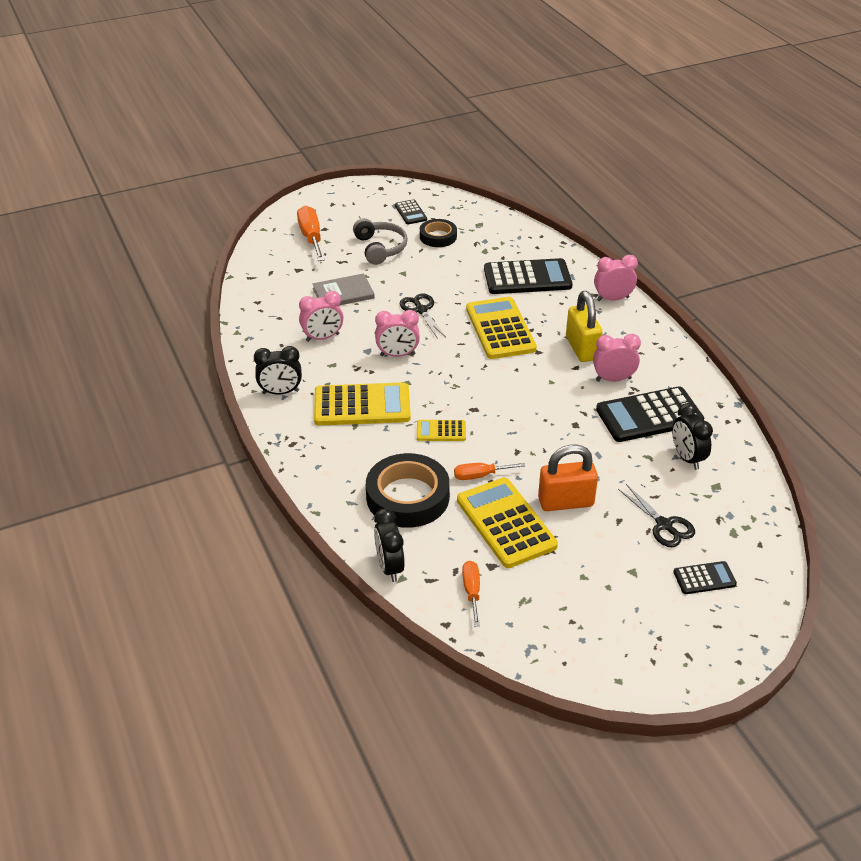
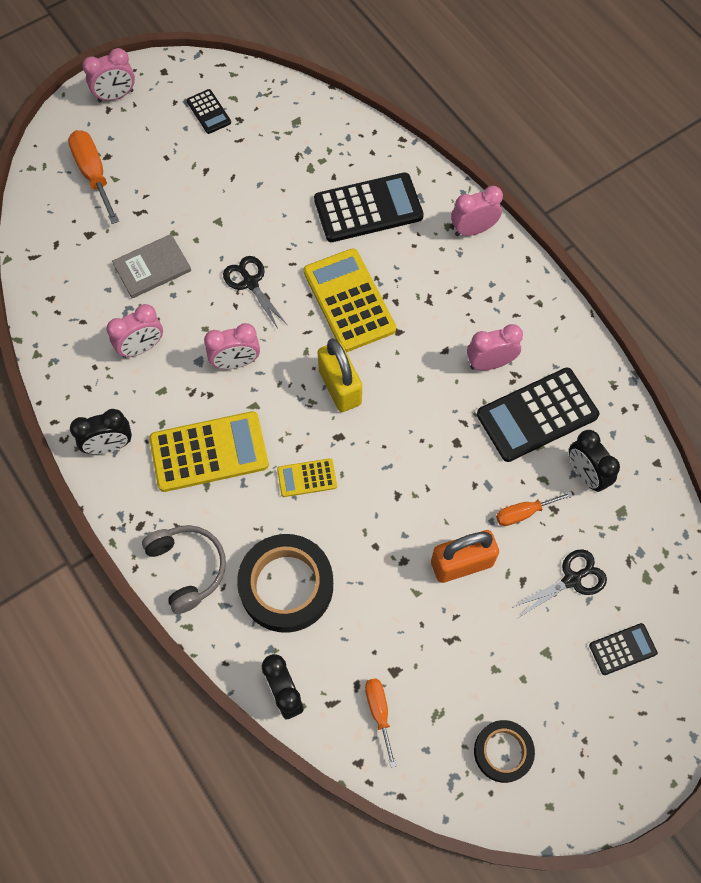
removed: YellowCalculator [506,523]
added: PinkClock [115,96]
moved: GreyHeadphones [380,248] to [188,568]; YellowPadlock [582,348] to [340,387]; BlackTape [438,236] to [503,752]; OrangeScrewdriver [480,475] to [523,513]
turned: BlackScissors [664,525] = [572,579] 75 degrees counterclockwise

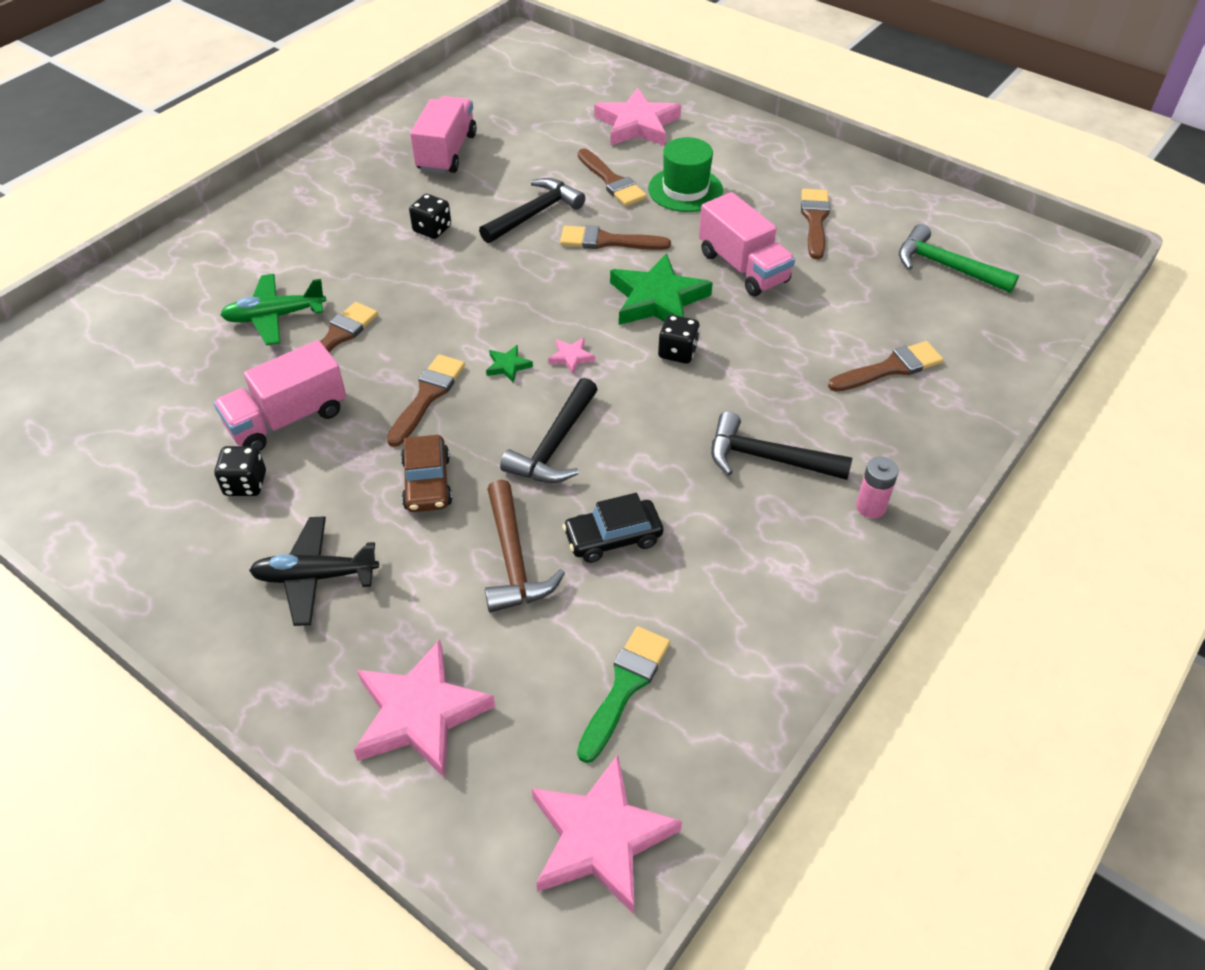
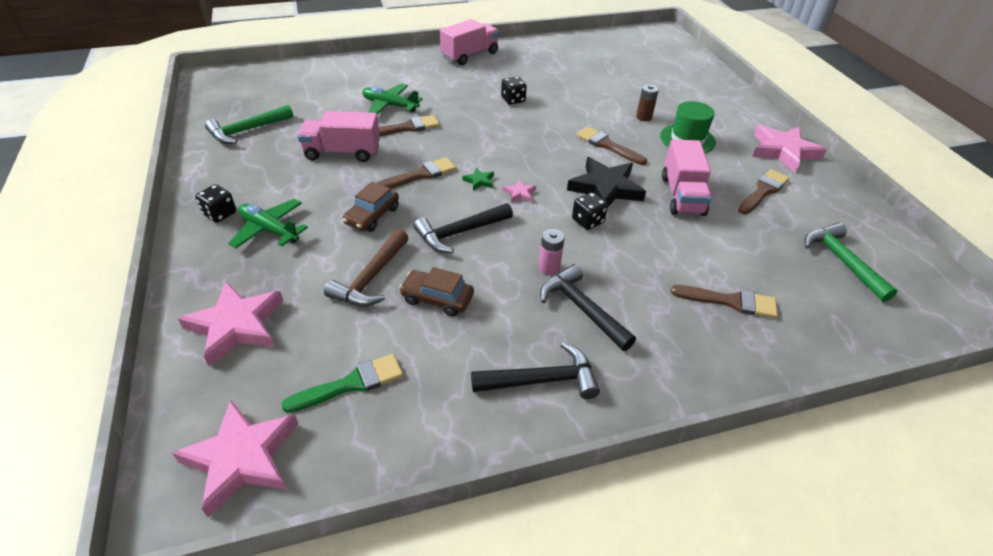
added: GreenHammer [247,130]
moved: BlackDice [245,484] to [220,214]; PinkTruck [447,152] to [470,55]; BlackHammer [535,214] to [542,380]; PinkBattery [870,507] to [549,268]; PinkStar [637,125] to [783,151]
replaced: BrownBrush [611,181] to BrownBattery [644,117]
recoloured: BlackPlane [315,577] to GreenPlane [269,230]; BlackCar [613,538] to BrownCar [437,299]; GreenStar [657,299] to BlackStar [605,188]

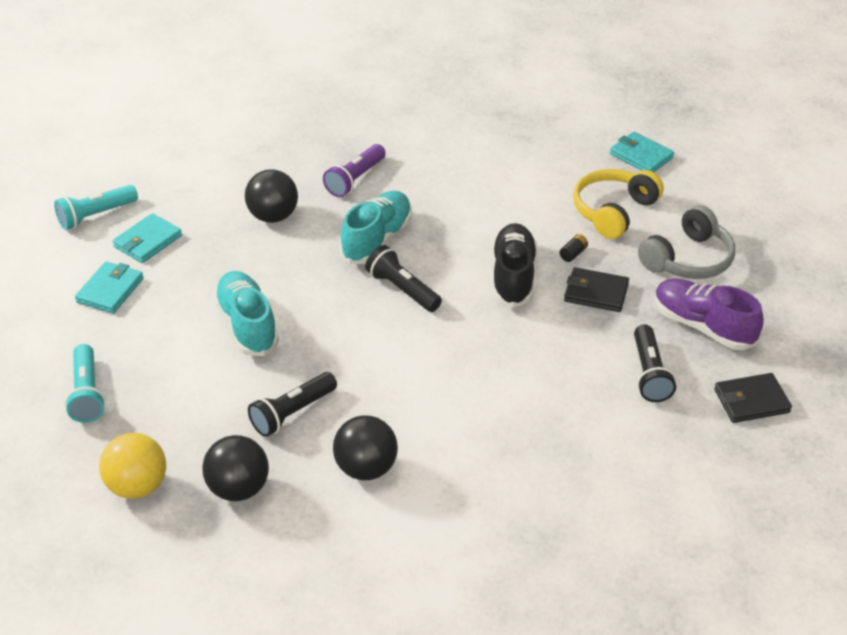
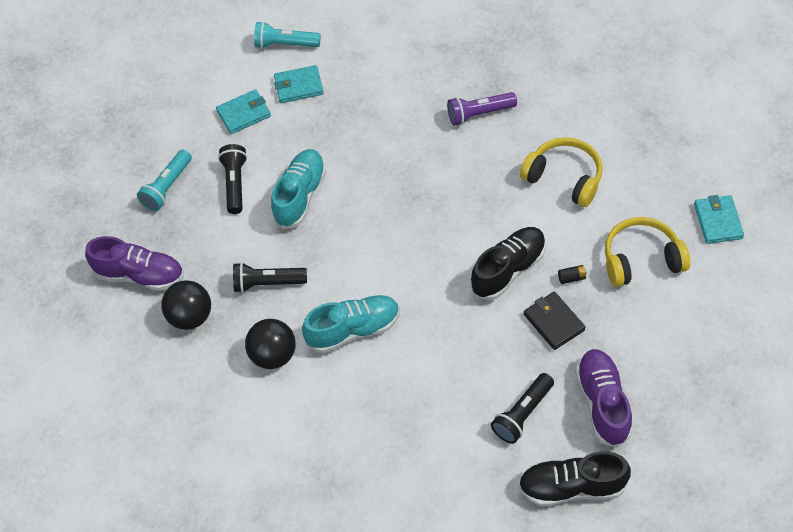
removed: BlackBall [273,216]; GreyHeadphones [688,259]
added: YellowHeadphones [564,178]
moved: BlackFlashlight [402,289] to [235,184]; TurquoiseShoe [377,240] to [353,330]
replaced: YellowBall [137,486] to PurpleShoe [140,275]; BlackWallet [751,401] to BlackShoe [571,486]

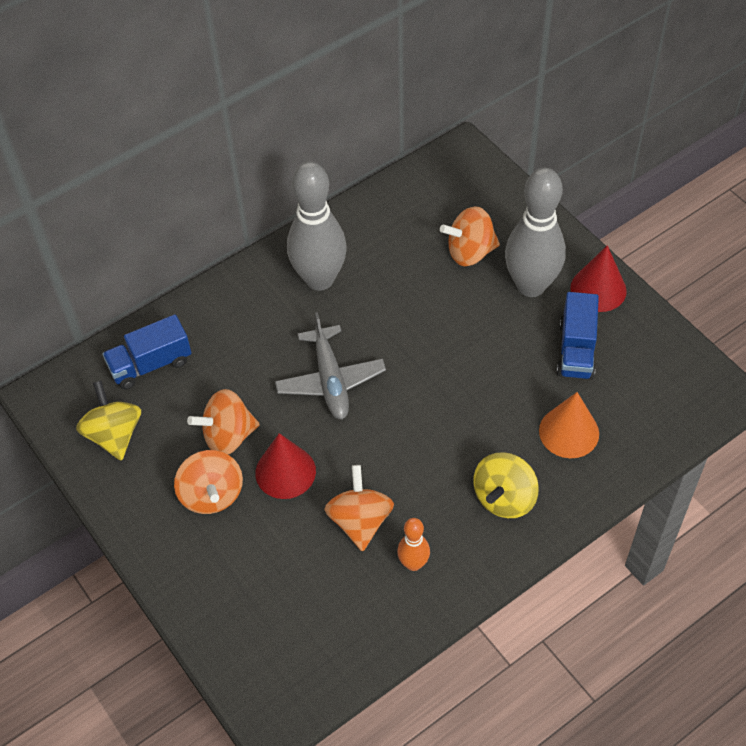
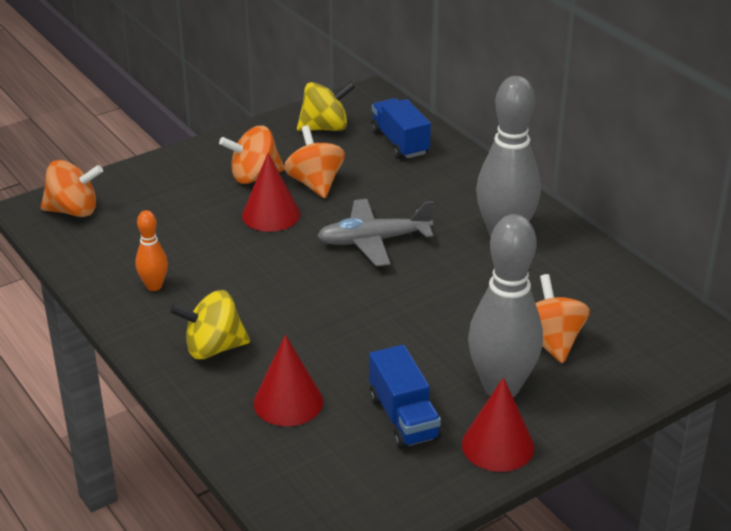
moved: OrangeSpinningTop [360,521] to [73,211]
recoloured: OrangeCone [569,432] to RedCone [288,402]
turned: YellowSpinningTop [504,498] = [213,348] 45 degrees counterclockwise; BlueTruck [576,350] = [403,417] 120 degrees counterclockwise

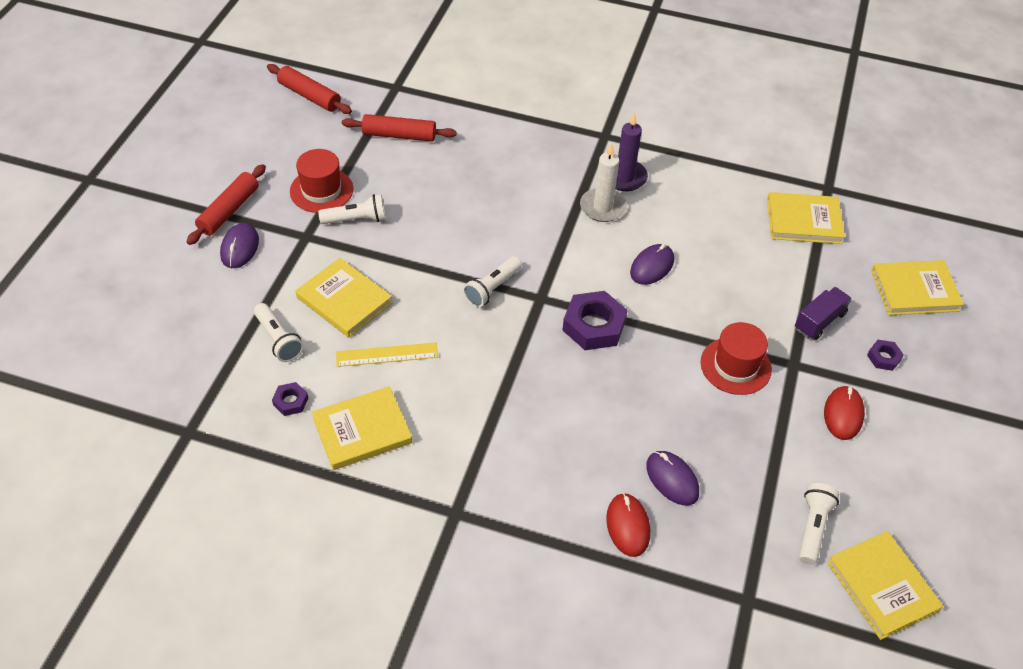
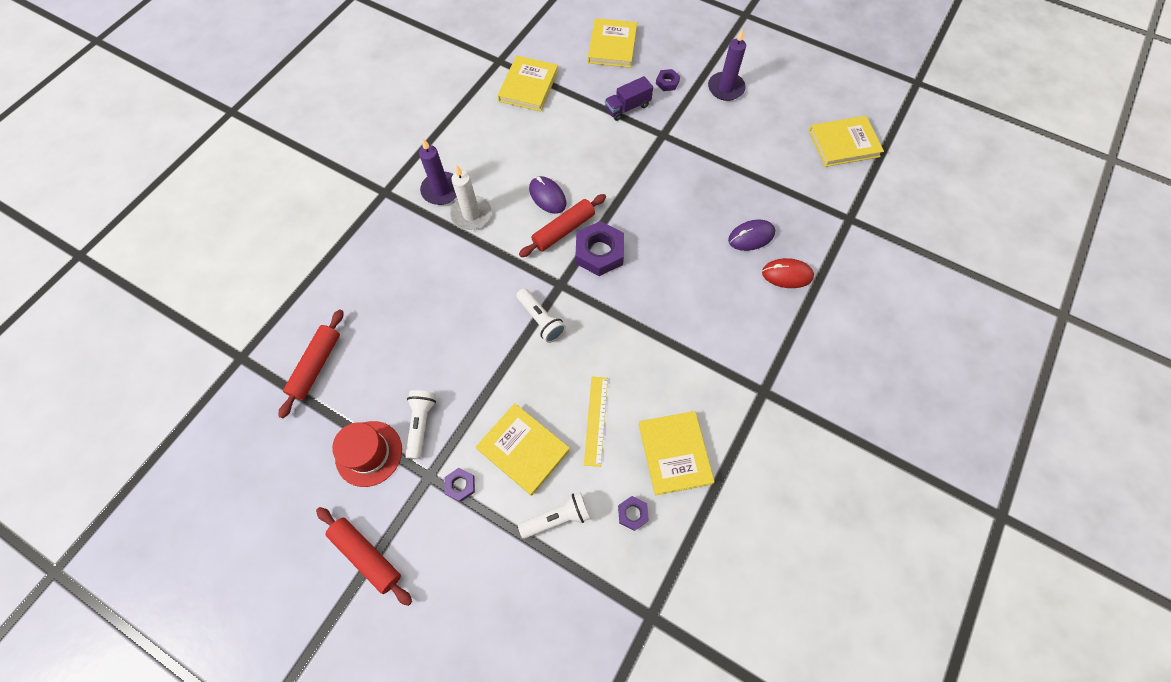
removed: PurpleMouse [240,248]; RedHat [735,366]; WhiteFlashlight [812,527]; RedMouse [843,414]
added: PurpleNut [460,485]; PurpleCandle [725,88]
moved: RedRollingPin [309,96] to [563,230]
turned: YellowBook [344,300] = [523,449] 75 degrees clockwise; PurpleTruck [819,321] = [627,107] 90 degrees counterclockwise

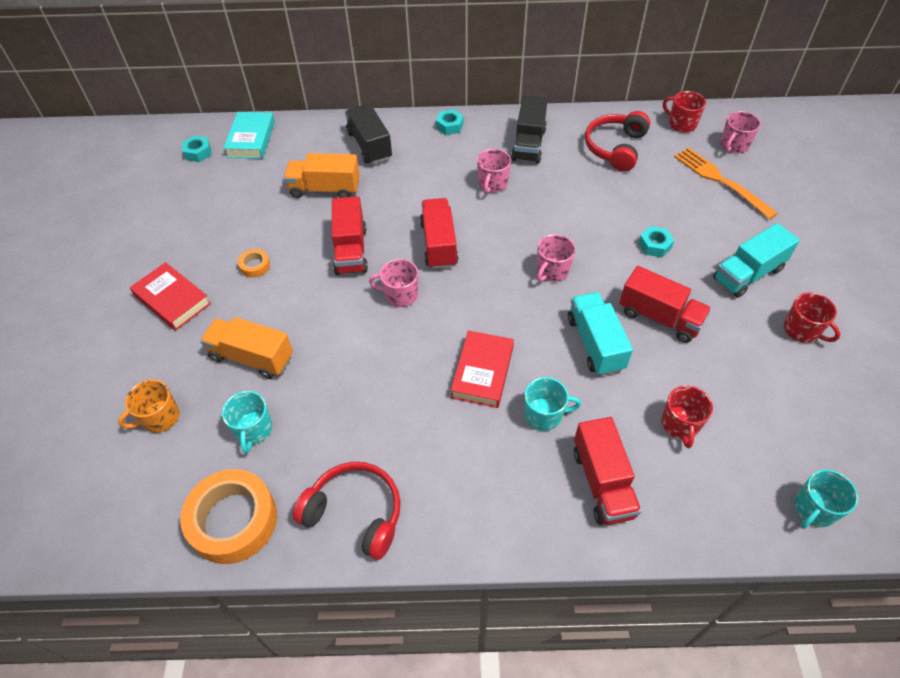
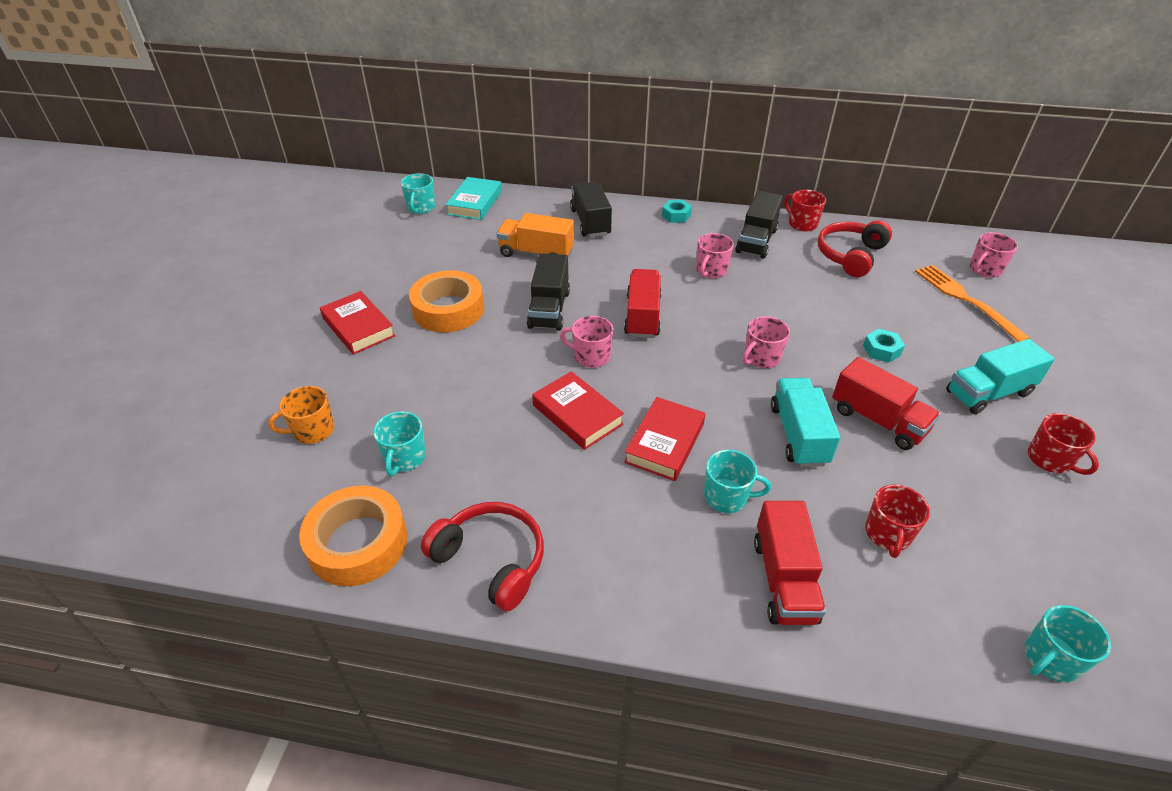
removed: OrangeTruck [252,357]
added: RedBook [577,414]
moved: RedMug [681,124] to [801,224]
replaced: TurquoiseNut [198,153] to TurquoiseMug [421,207]
recoloured: RedTruck [351,250] to BlackTruck [549,309]
resized: OrangeTape [255,266] = [448,309] x2.28

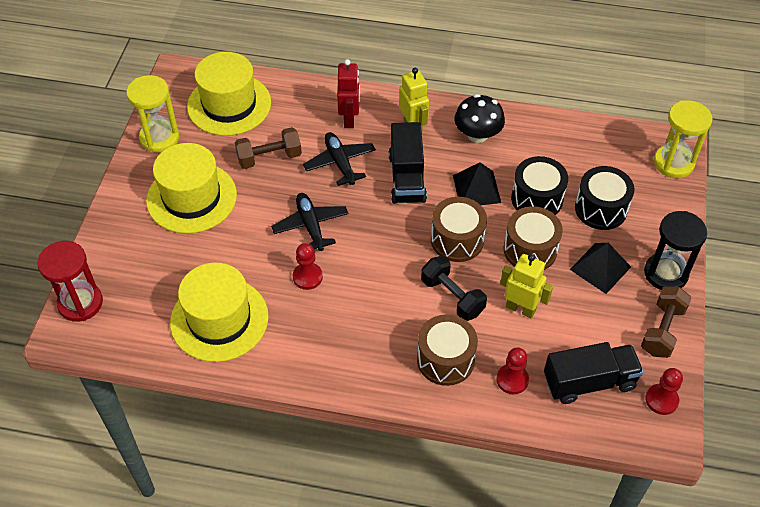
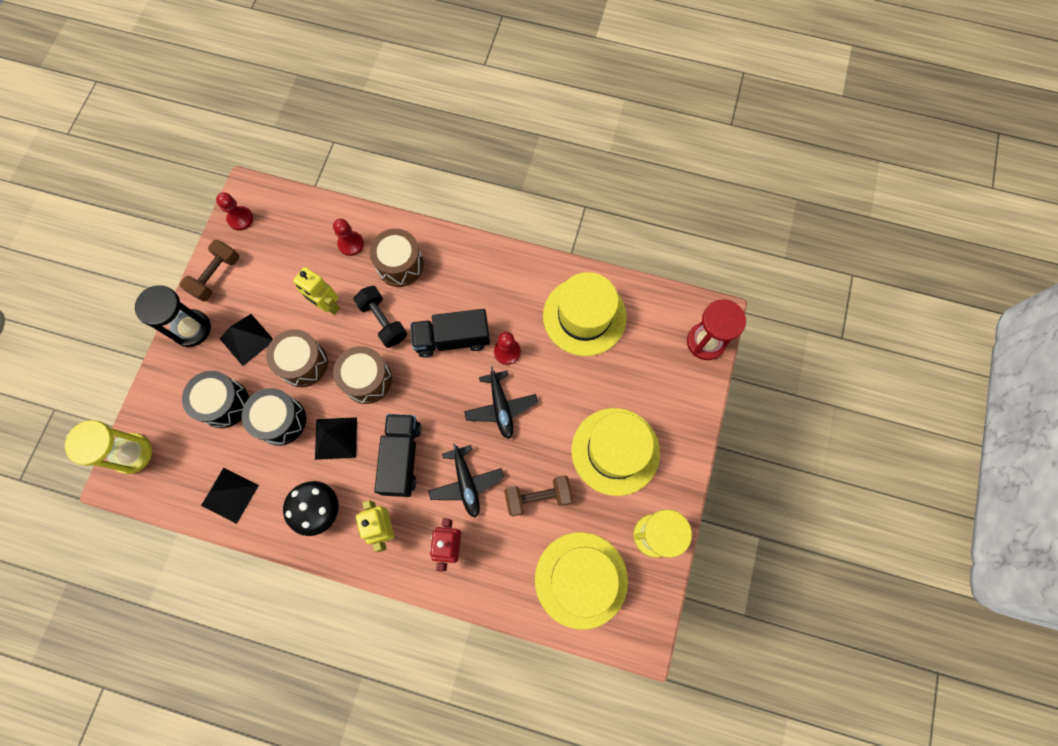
added: BlackPyramid [230,495]
moved: BlackTruck [589,382] to [452,339]

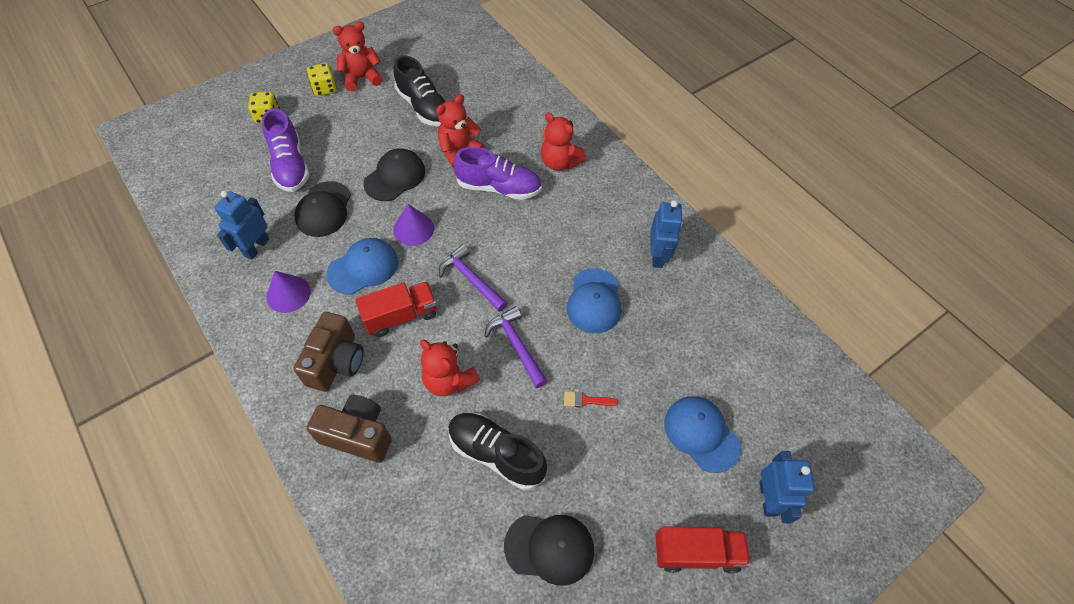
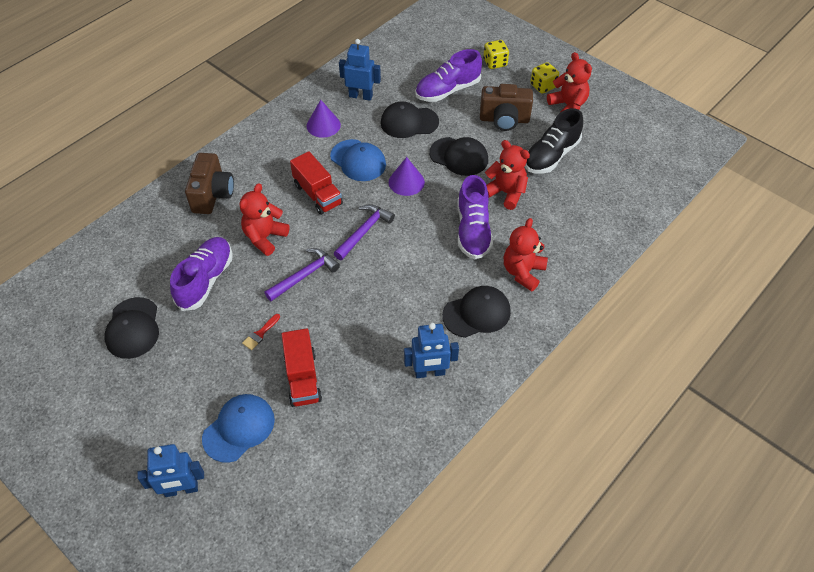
removed: BlueCap [594,301]
added: BlackCap [477,313]
moved: RedTruck [696,552] to [302,378]; BrownCamera [336,362] to [504,120]
recoloured: BlackShoe [496,454] to PurpleShoe [205,280]
turned: RedBrush [586,400] = [260,334] 135 degrees counterclockwise

